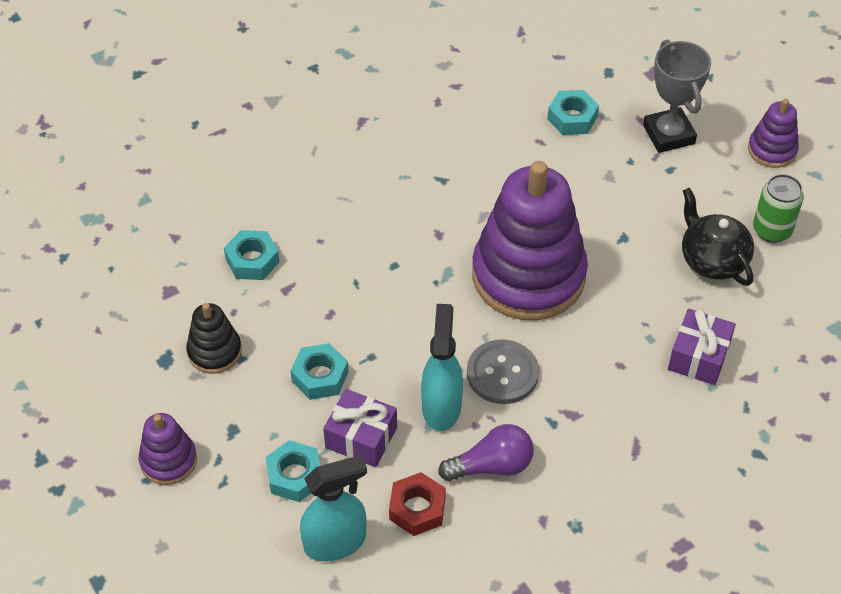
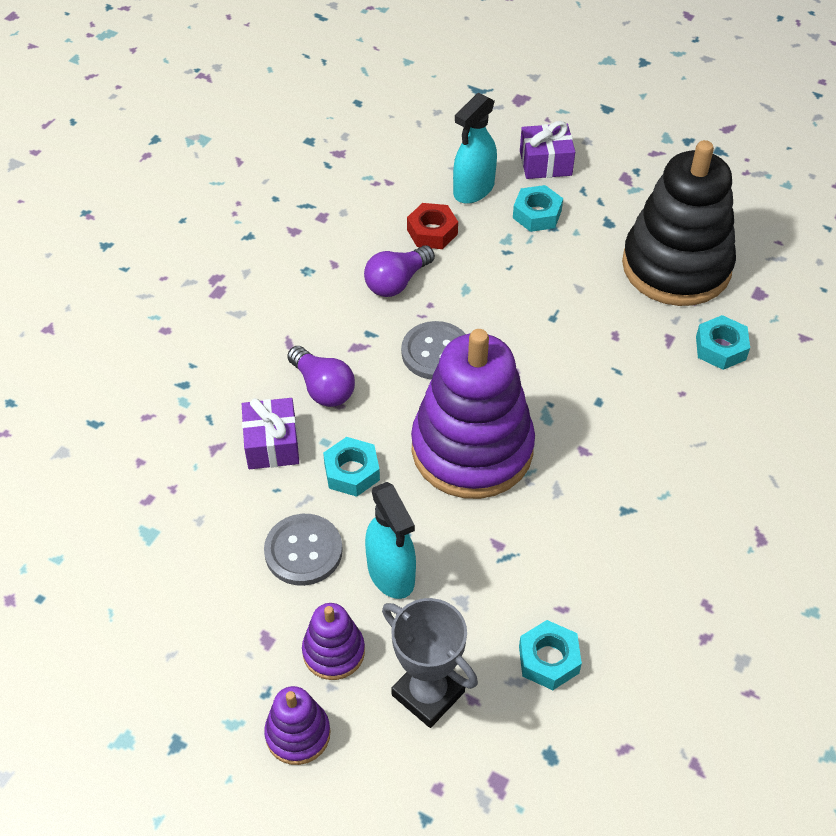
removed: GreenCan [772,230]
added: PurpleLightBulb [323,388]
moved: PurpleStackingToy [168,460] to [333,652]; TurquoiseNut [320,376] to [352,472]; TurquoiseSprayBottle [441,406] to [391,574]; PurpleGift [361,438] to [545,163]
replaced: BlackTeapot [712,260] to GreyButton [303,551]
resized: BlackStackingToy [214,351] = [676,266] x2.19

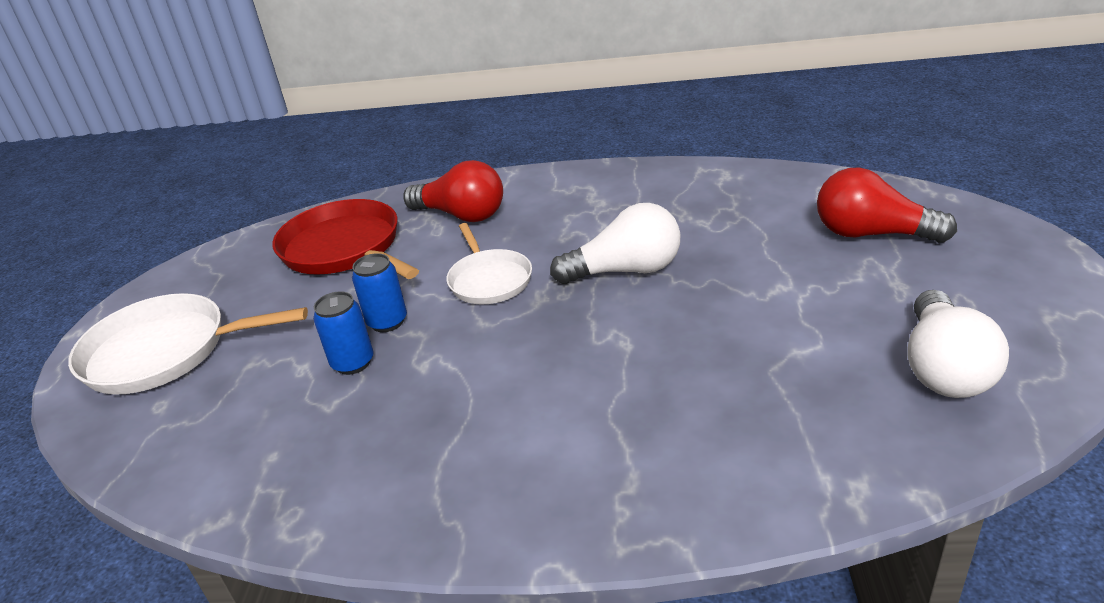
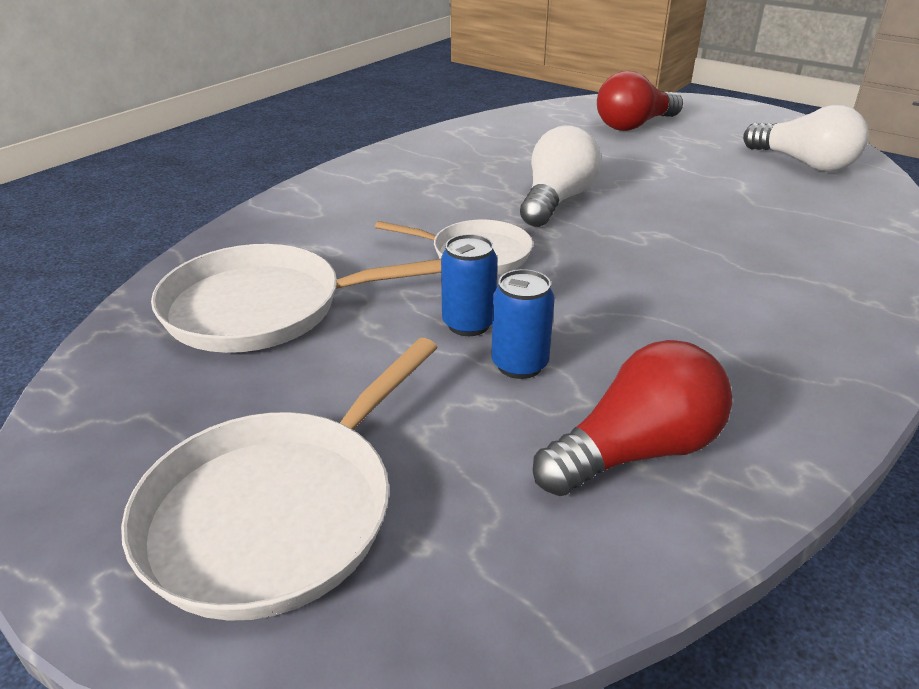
moved: RedLightBulb [461,215] to [635,451]
recoloured: RedPan [344,248] to WhitePan [263,308]

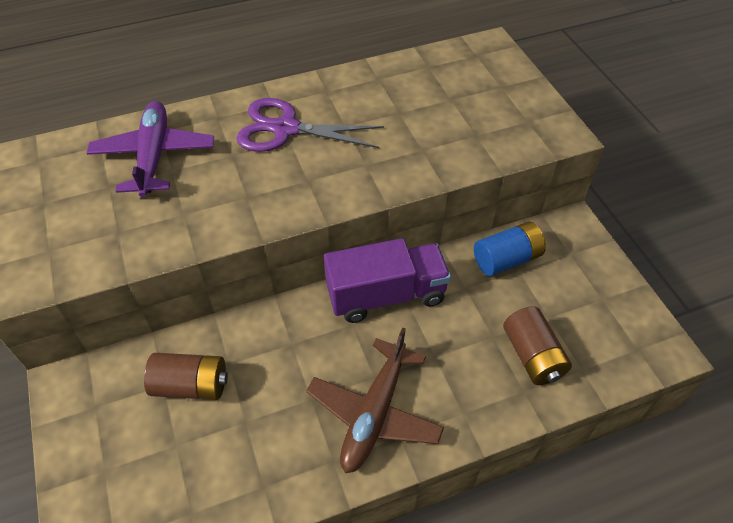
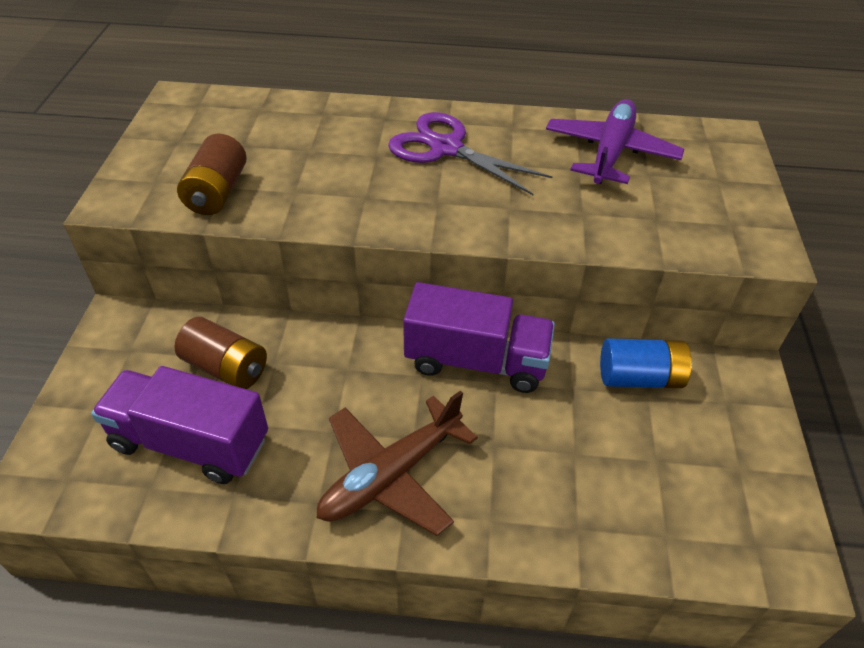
added: PurpleTruck [190,443]
moved: BrownBattery [532,356] to [217,192]; PurplePlane [154,156] to [610,152]

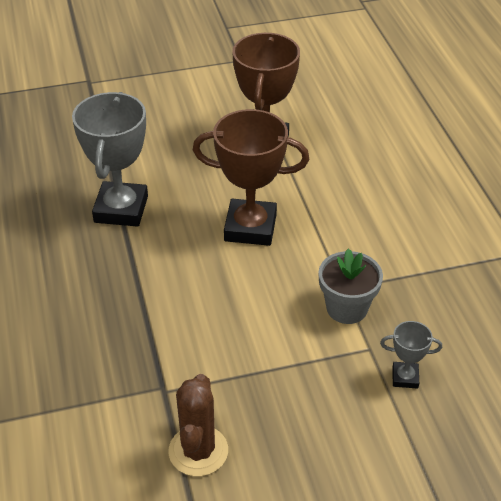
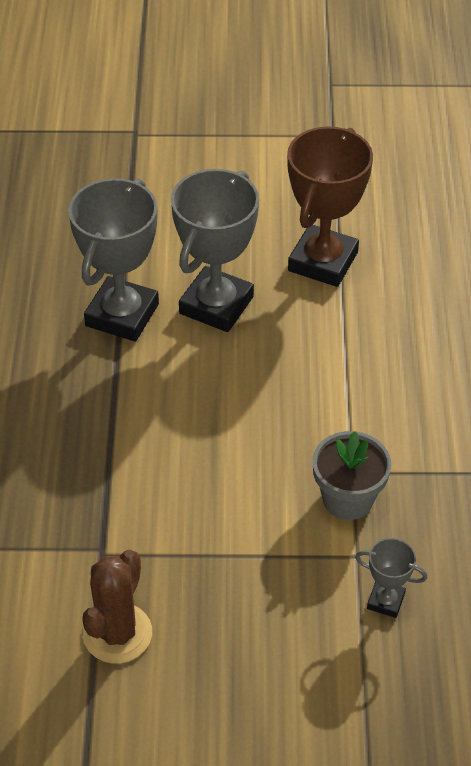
removed: BrownTrophy [250,227]
added: GreyTrophy [216,305]

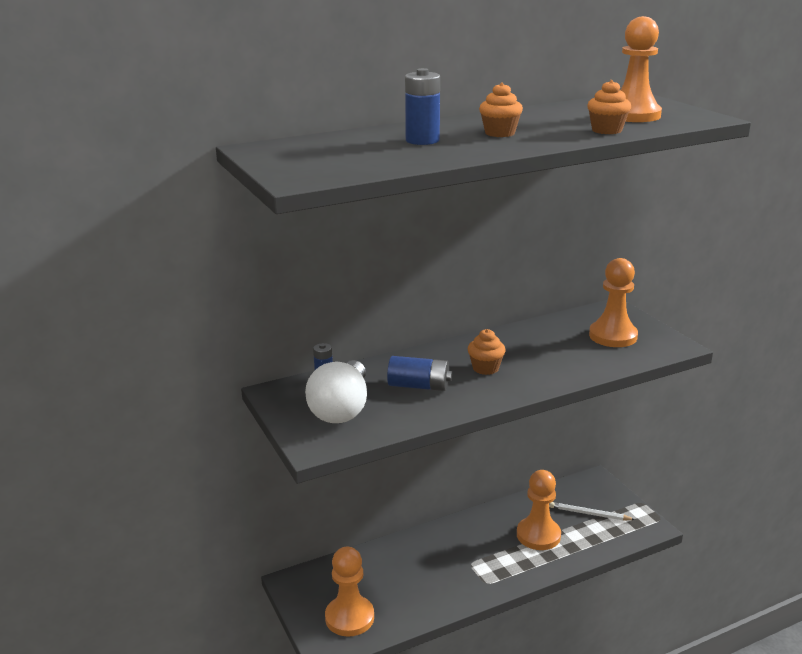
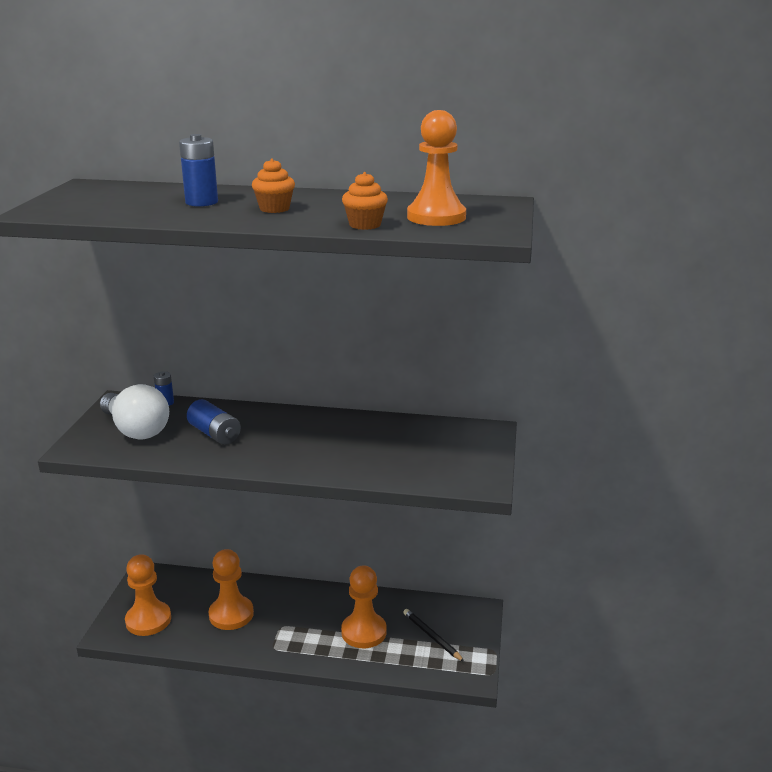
removed: OrangeCupcake [485,368]
moved: OrangePawn [613,336] to [231,614]
recoloured: WhitePencil [589,514] to BlackPencil [432,636]
turned: WhiteLightBulb [341,409] = [136,430] 90 degrees counterclockwise

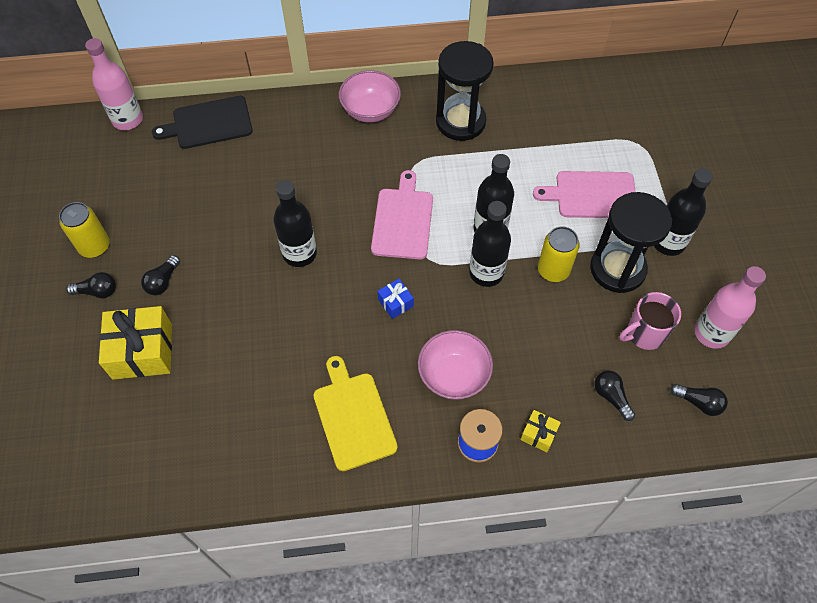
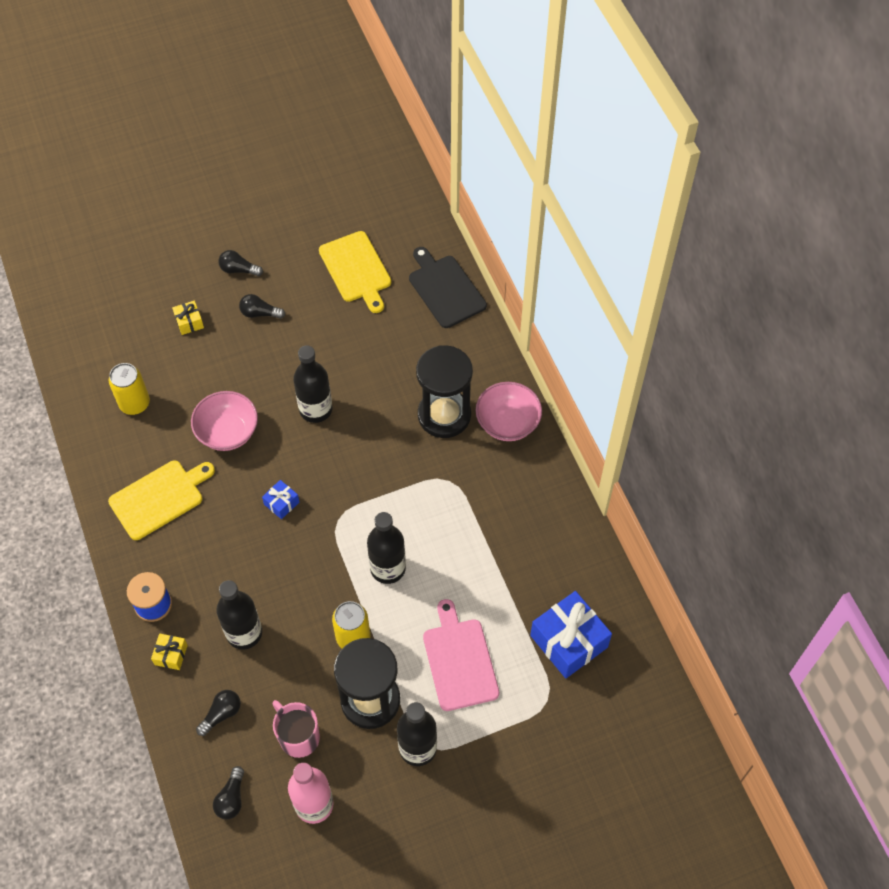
removed: PinkBottle [128,120]; PinkCuttingBoard [403,220]
added: YellowCuttingBoard [356,270]; BlueGift [568,641]
moved: YellowCan [94,246] to [134,403]; PinkBowl [453,375] to [228,432]; BlackBottle [486,273] to [244,633]; BlackHourglass [460,121] to [444,415]
turned: BlackLightBulb [97,291] = [239,270] 120 degrees clockwise
resized: YellowGift [142,351] = [189,322] x0.48

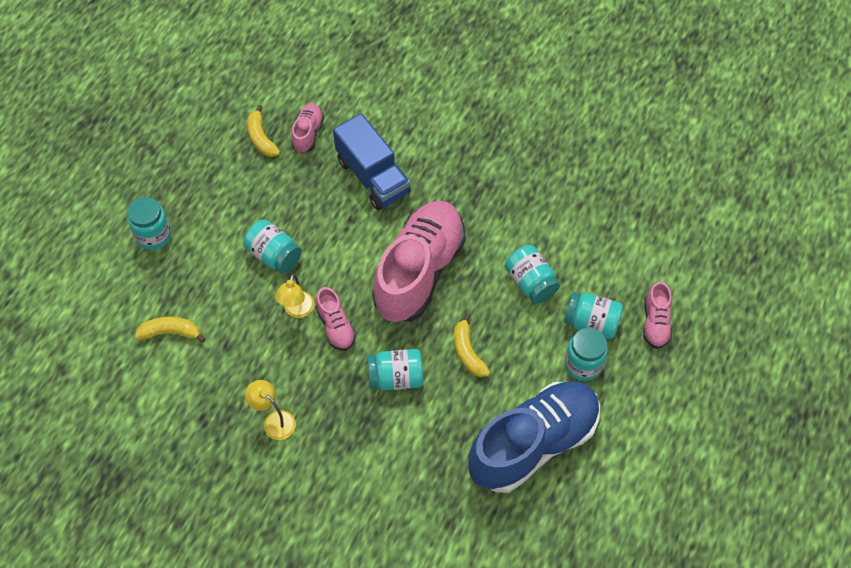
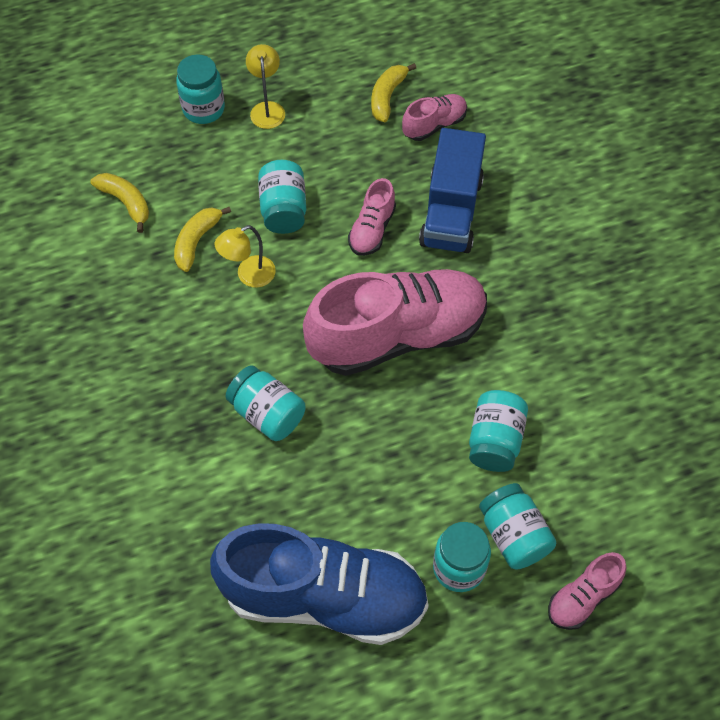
moved: YellowBanana [468,352] to [196,241]; YellowLamp [274,420] to [267,109]; PinkShoe [336,326] to [372,230]

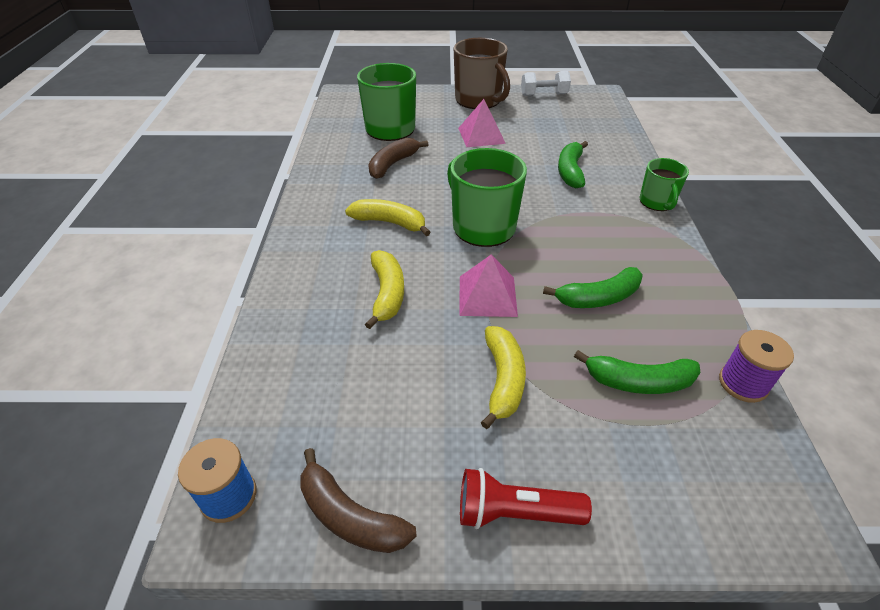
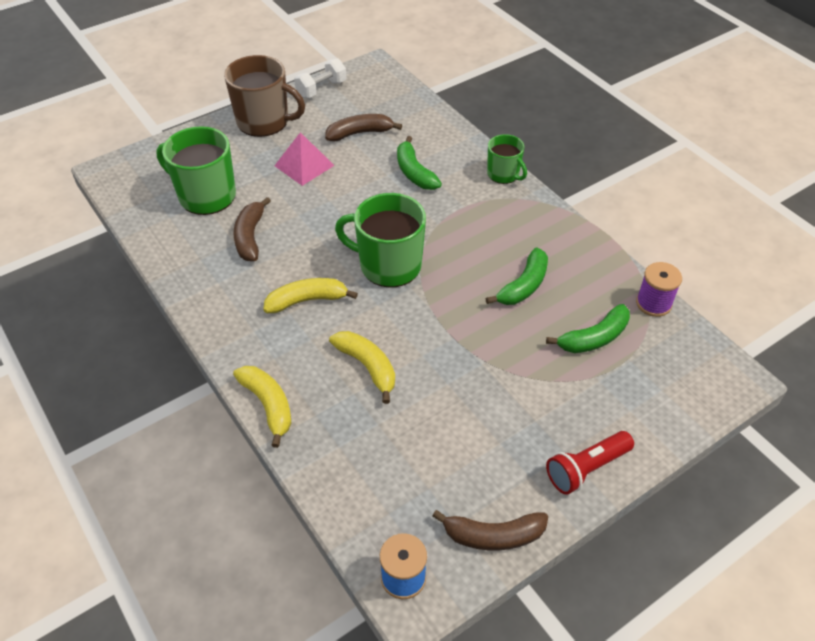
removed: PinkPyramid [487,296]
added: BrownBanana [360,133]
moved: YellowBanana [503,380] to [268,405]

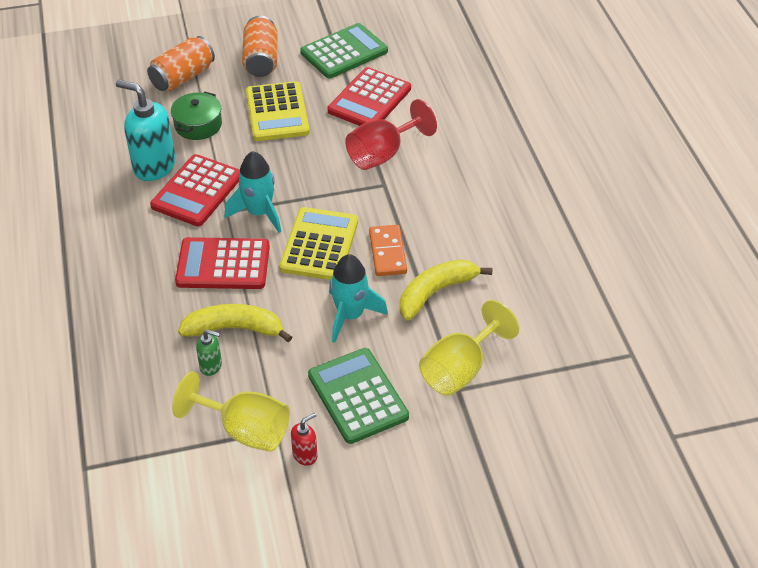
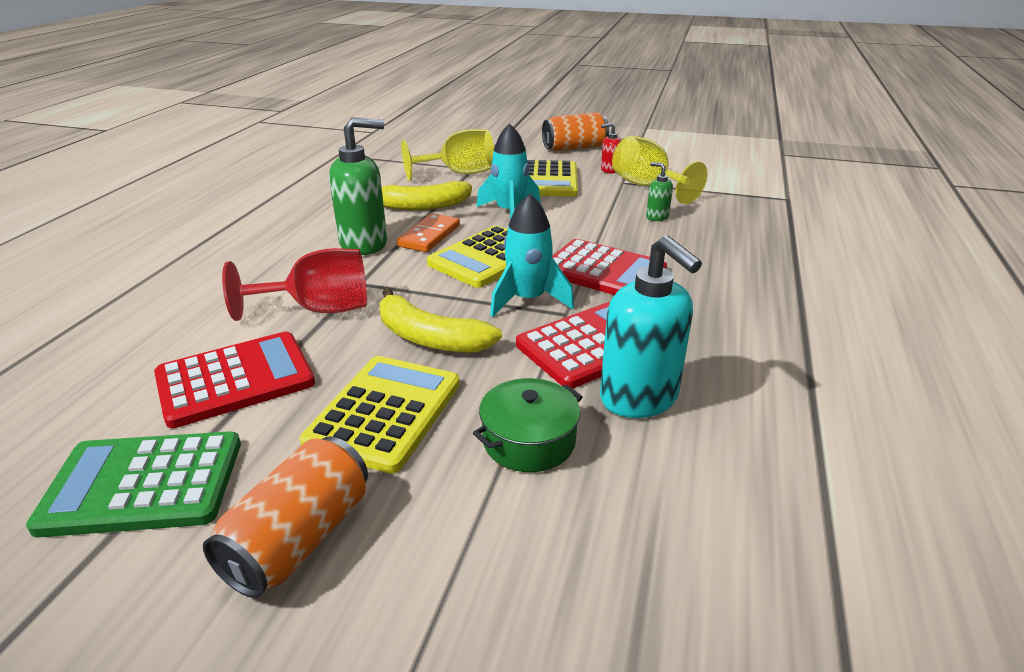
added: GreenSoapDispenser [364,244]
moved: YellowBanana [235,329] to [429,338]; OrangeCan [183,77] to [574,148]
recoloured: GreenCalculator [358,396] to YellowCalculator [547,180]

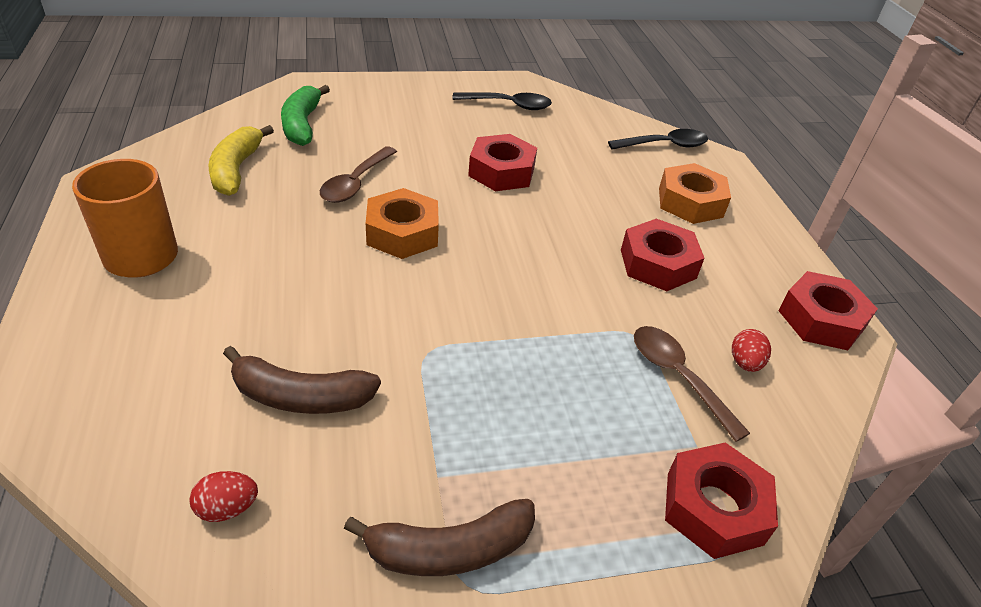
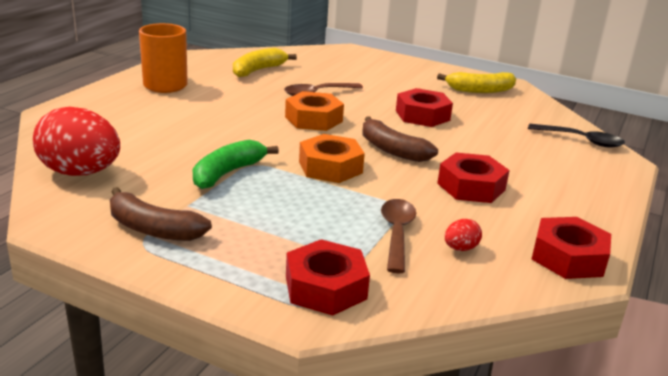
moved: GreenBanana [302,124] to [228,173]; OrangeNut [690,202] to [330,167]; BrownBanana [300,396] to [392,150]
replaced: BlackSpoon [509,105] to YellowBanana [480,90]
resized: RedEgg [227,508] = [80,173] x2.39

